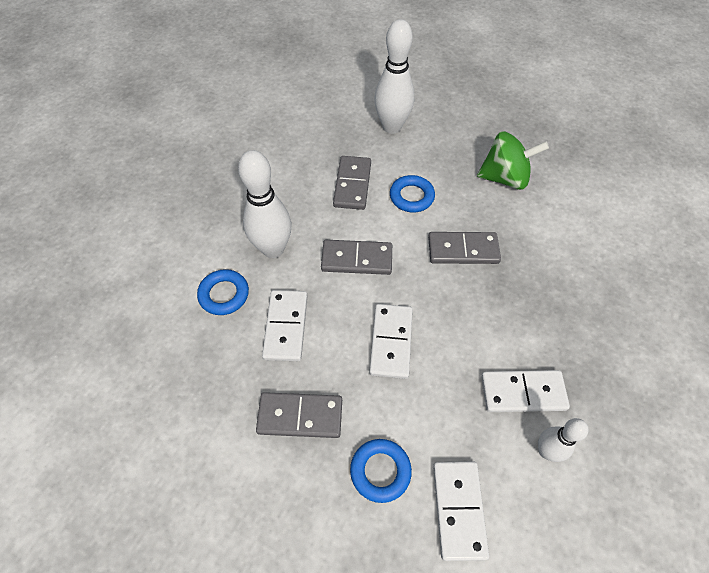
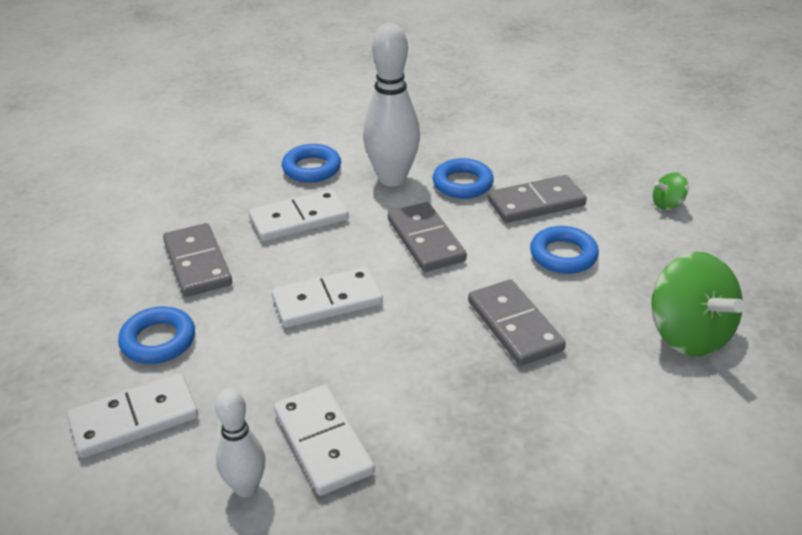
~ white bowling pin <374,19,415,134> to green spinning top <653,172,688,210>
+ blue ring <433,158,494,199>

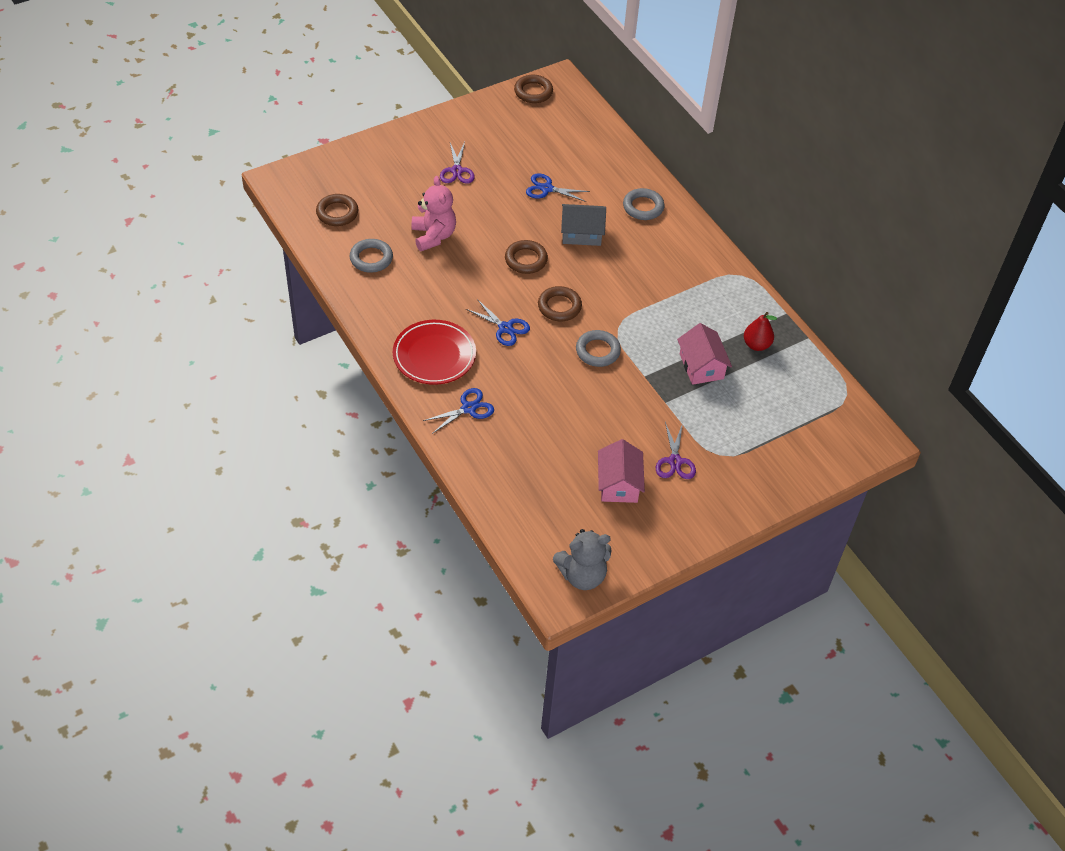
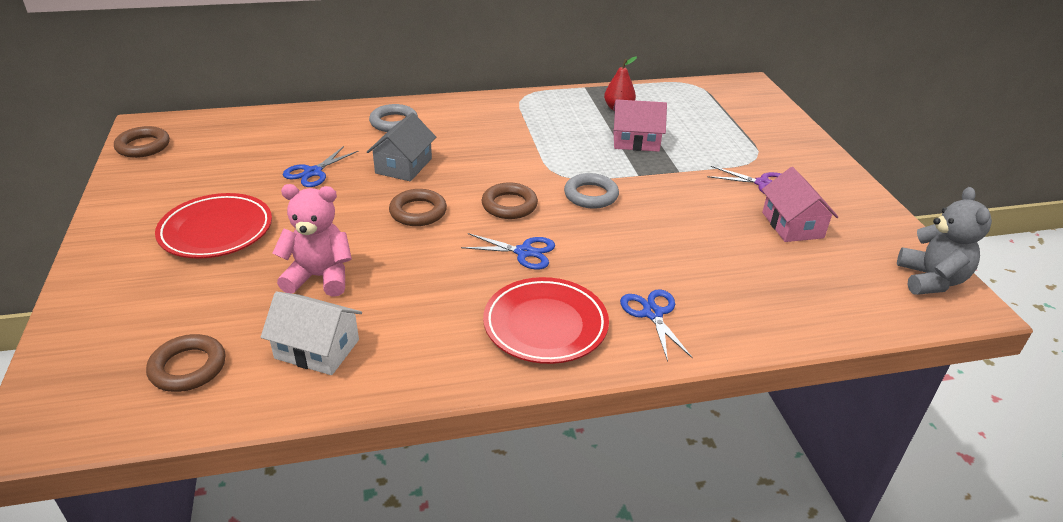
~ purple scissors <440,142,475,184> to red plate <155,193,272,259>
~ grey ring <350,239,393,273> to white house <261,291,362,375>
~ blue scissors <466,299,530,346> = <461,233,555,270> 45 degrees clockwise
~ pink house <598,439,645,503> = <762,167,838,242> 60 degrees clockwise

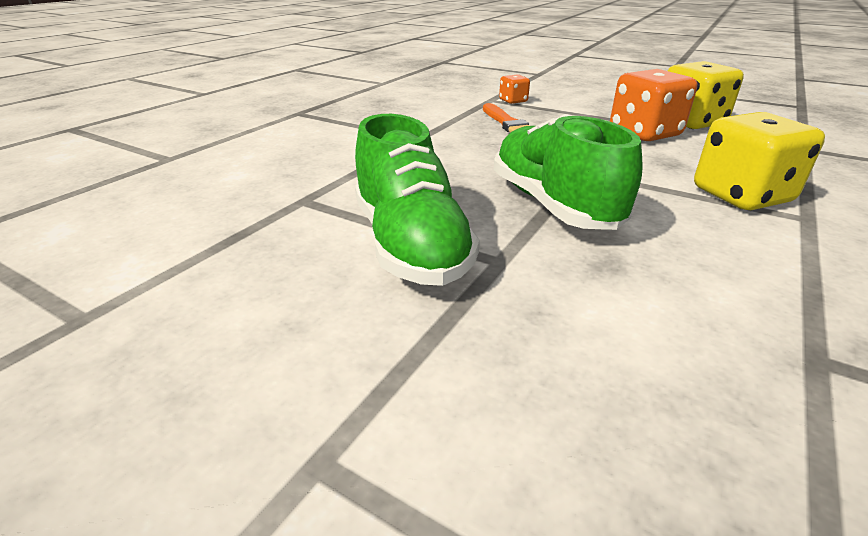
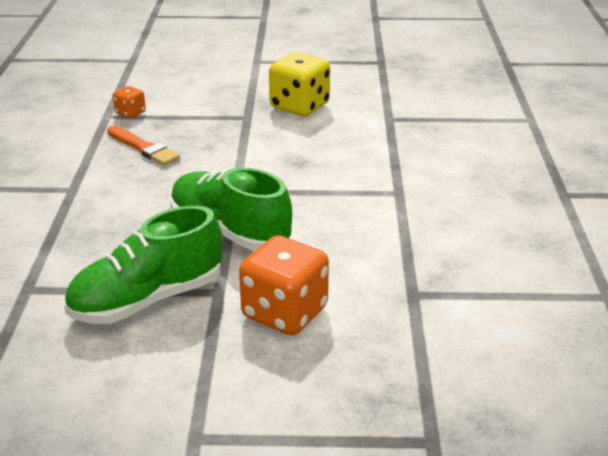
~ orange dice <610,69,697,141> to <239,235,329,335>
- yellow dice <694,112,825,210>
~ green shoe <355,114,480,286> = <64,206,223,324> 105 degrees clockwise

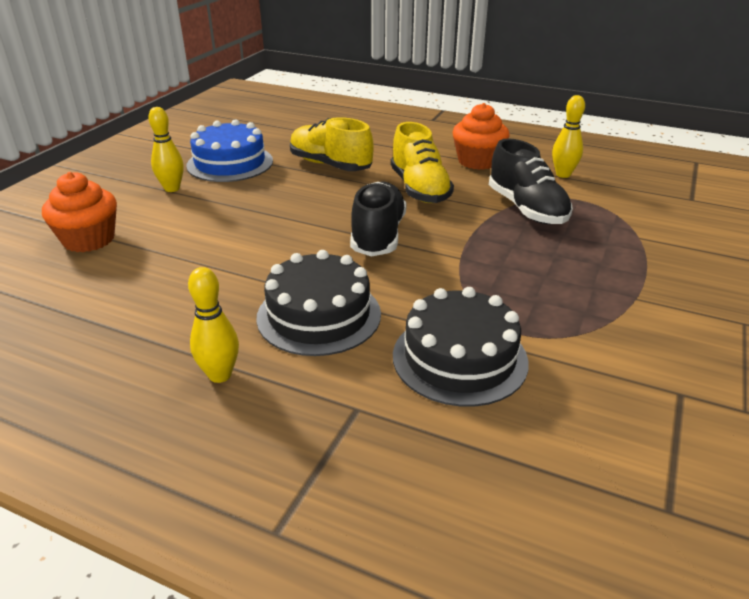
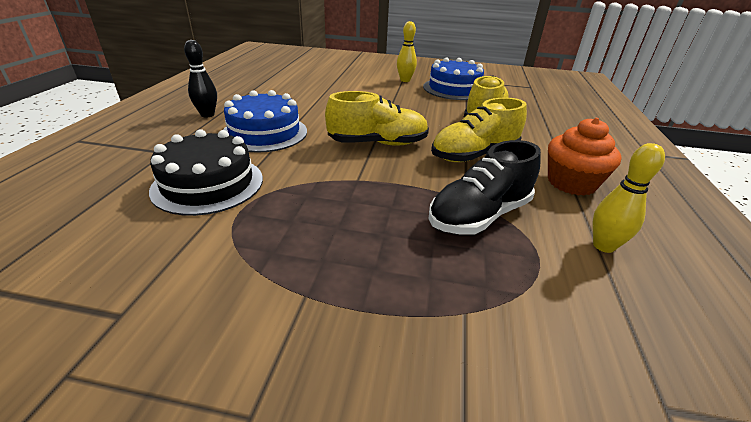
- orange cupcake <42,172,117,252>
~ black shoe <350,181,407,257> to yellow shoe <325,91,429,146>
~ black cake <256,250,381,356> to blue cake <223,90,307,153>
~ yellow bowling pin <188,267,239,383> to black bowling pin <184,40,217,118>

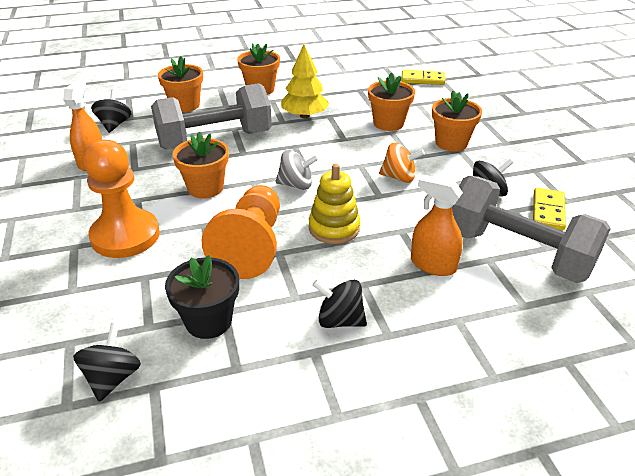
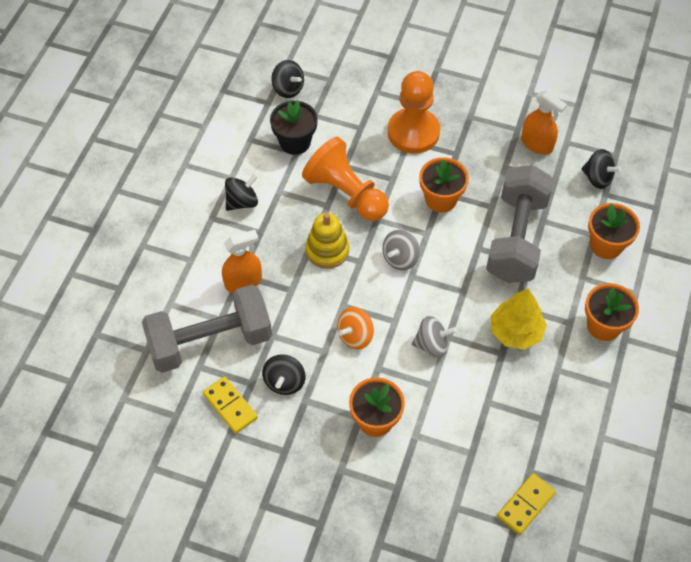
- orange flower pot <368,72,415,131>
+ grey spinning top <412,316,457,358>

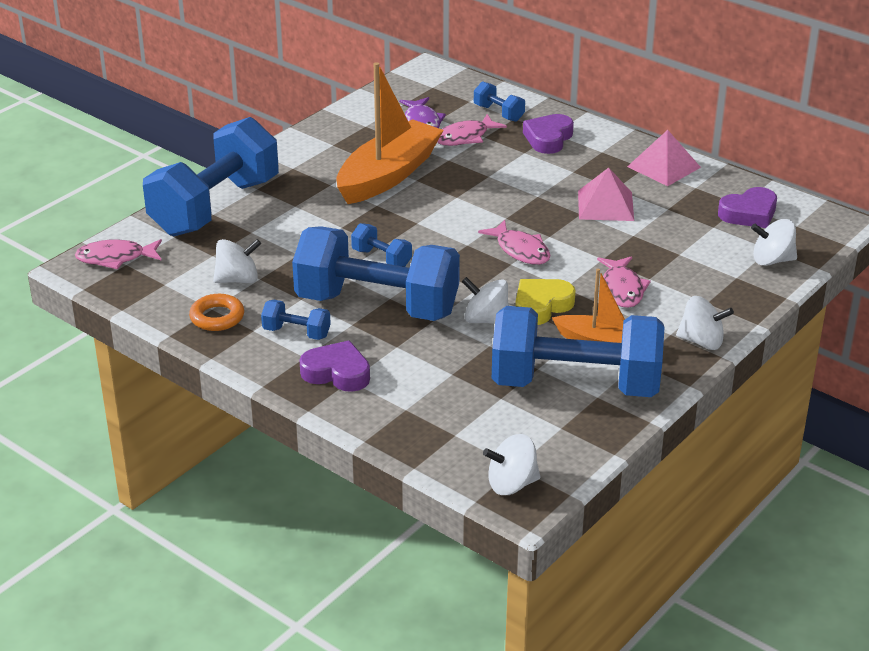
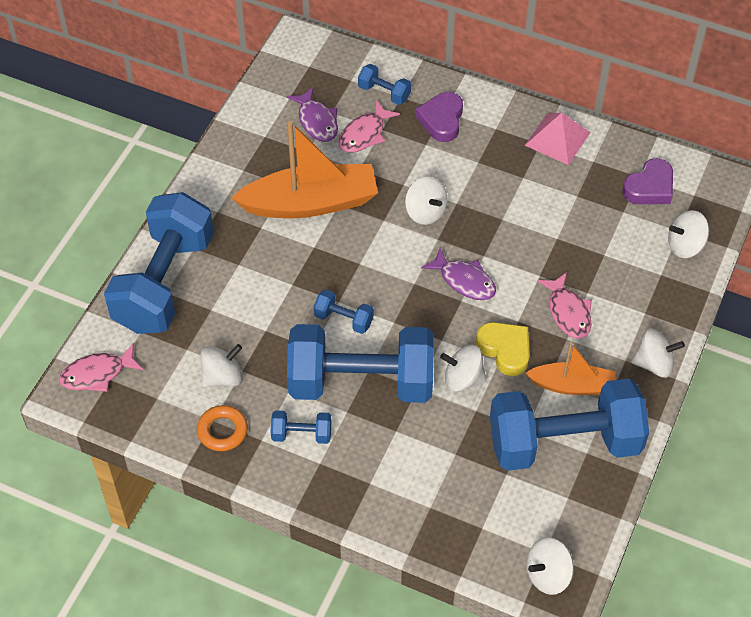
~ orange boat <337,62,444,204> = <231,121,378,218> 60 degrees clockwise
- pink pyramid <578,168,634,221>
~ pink fish <478,220,551,265> to purple fish <421,248,496,300>
~ yellow heart <515,279,576,325> = <476,322,530,376> 105 degrees clockwise
- purple heart <299,340,370,392>
+ white spinning top <405,177,448,225>

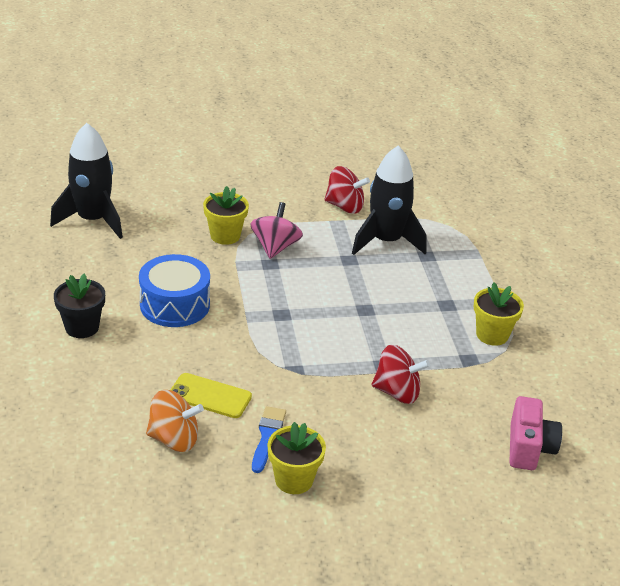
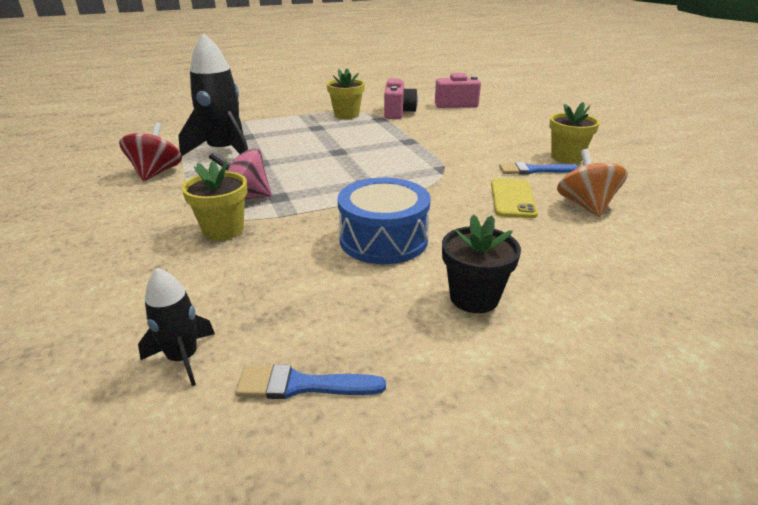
~ black rocket <50,123,123,239> = <138,268,215,386> x0.52
- red spinning top <372,345,430,404>
+ pink camera <384,78,418,119>
+ blue brush <236,364,386,399>

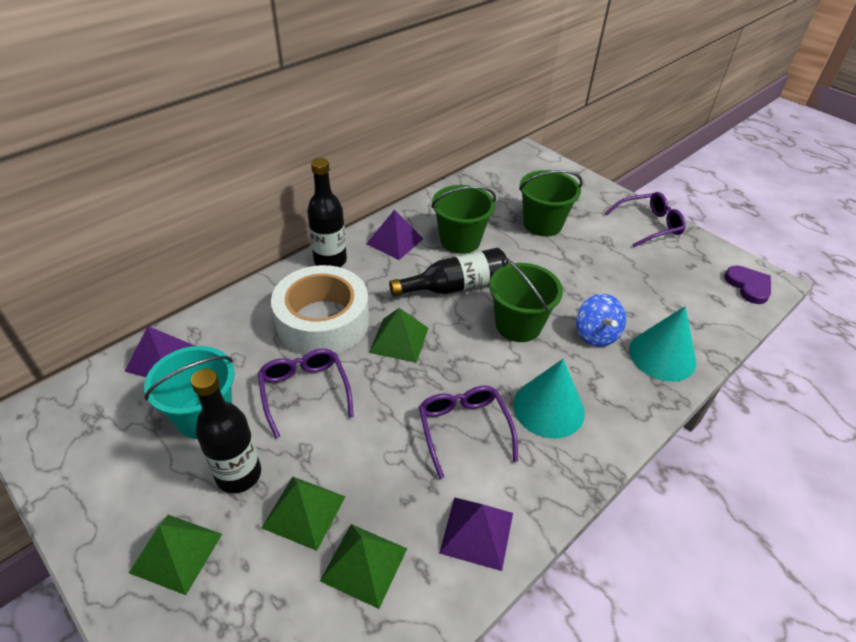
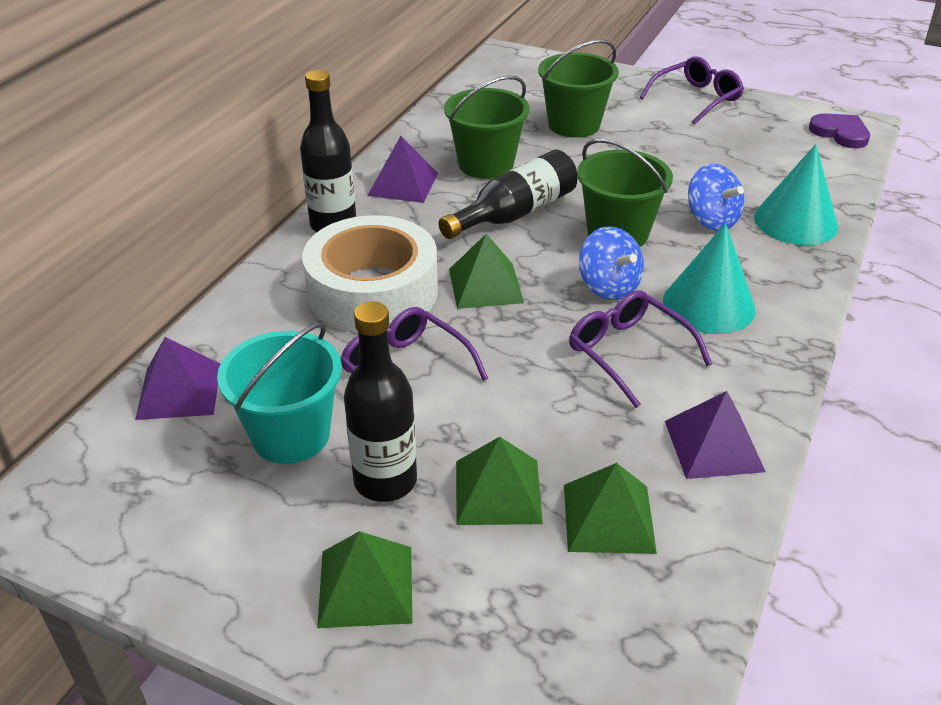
+ blue spinning top <579,226,644,300>

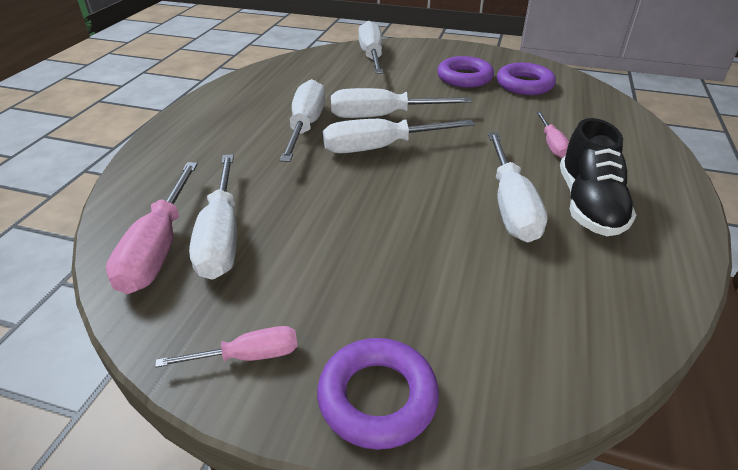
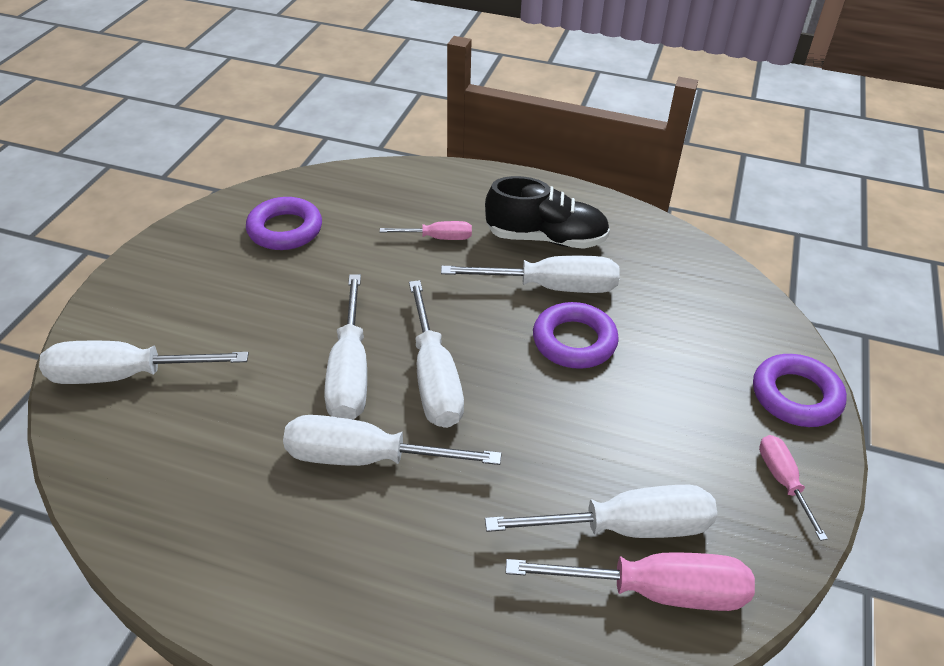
~ purple ring <437,56,494,88> to <533,302,619,369>

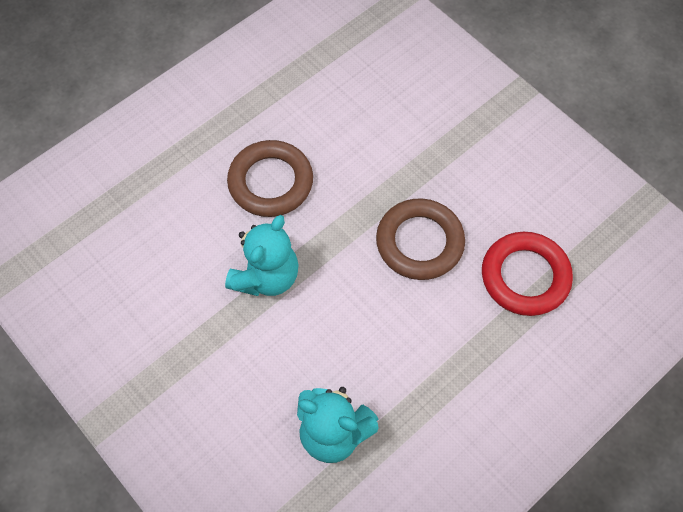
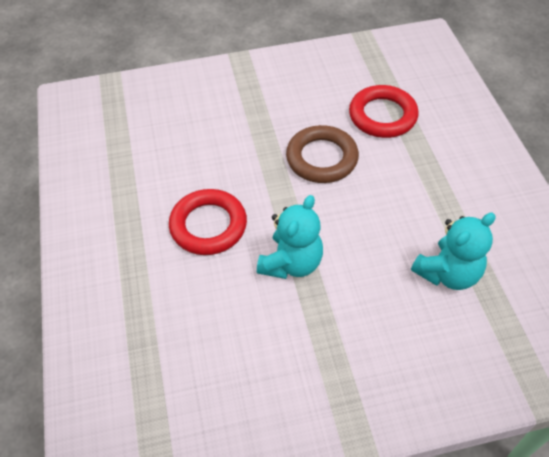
~ brown ring <227,140,313,217> to red ring <169,189,247,255>
~ turquoise teddy bear <225,215,299,296> = <257,195,323,279> 60 degrees clockwise

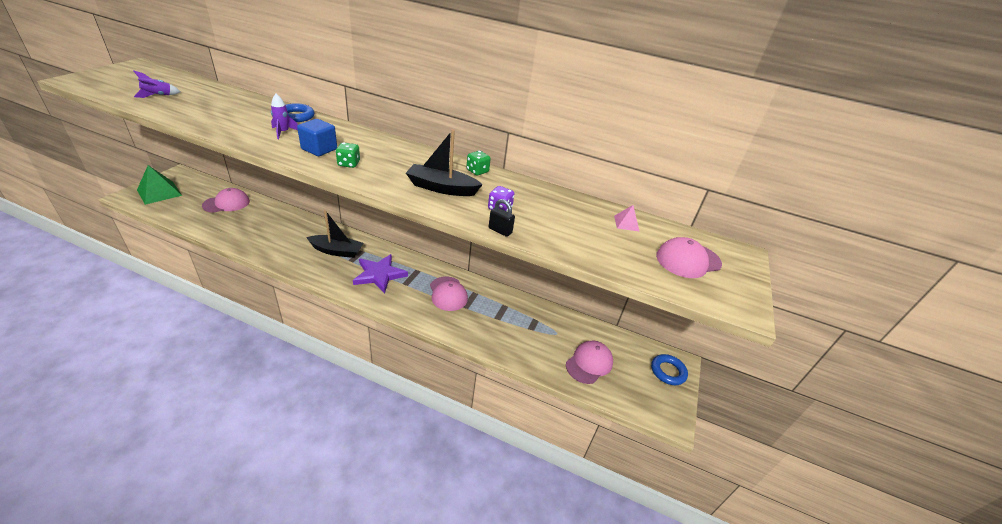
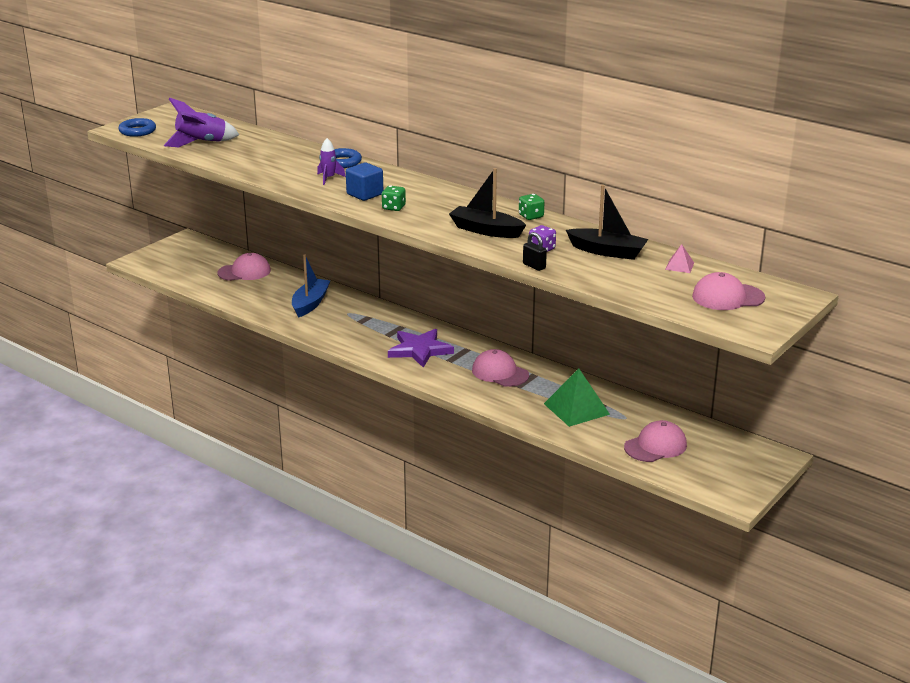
~ purple rocket <133,70,181,98> = <163,97,239,147> x1.77
~ green pyramid <137,165,182,205> to <544,368,610,427>
~ black boat <306,210,363,258> to <566,185,648,260>
~ pink cap <430,276,468,311> = <472,349,529,387> 135 degrees clockwise
~ blue ring <651,354,688,385> to <118,118,156,137>
+ blue boat <292,254,330,318>

